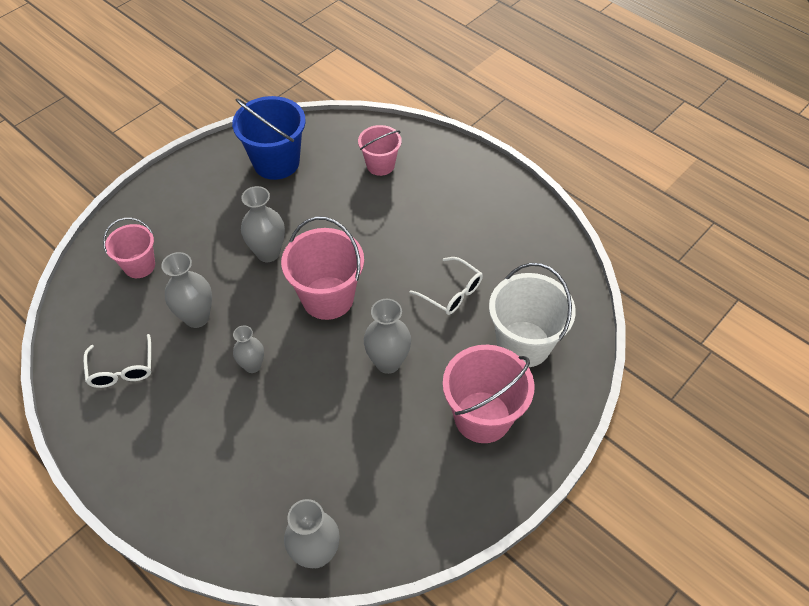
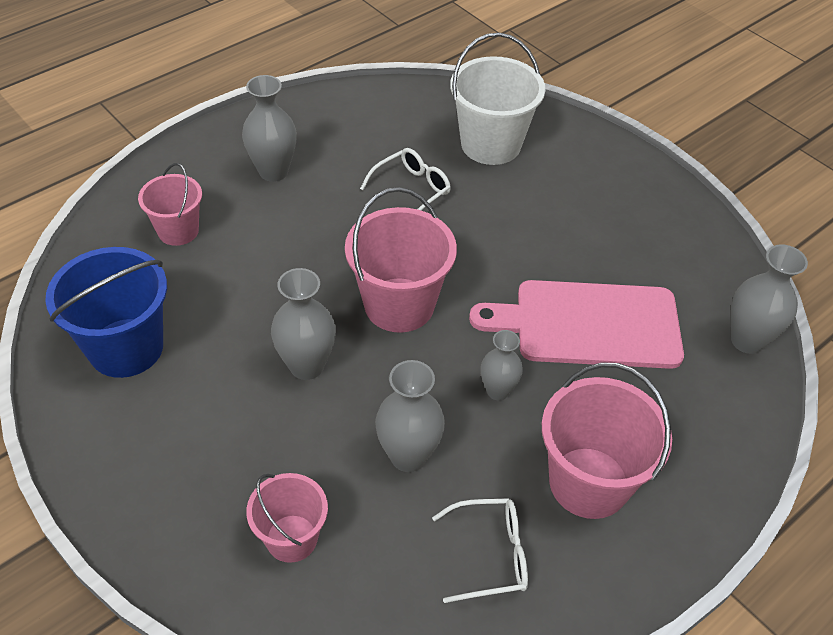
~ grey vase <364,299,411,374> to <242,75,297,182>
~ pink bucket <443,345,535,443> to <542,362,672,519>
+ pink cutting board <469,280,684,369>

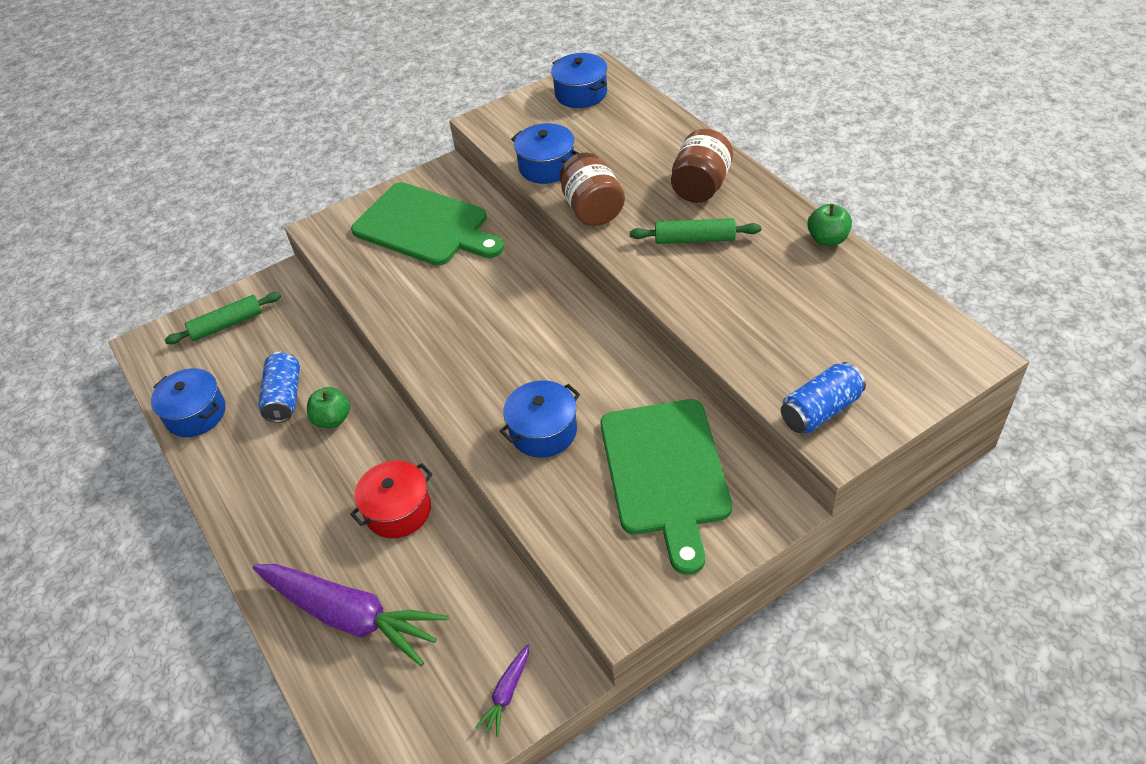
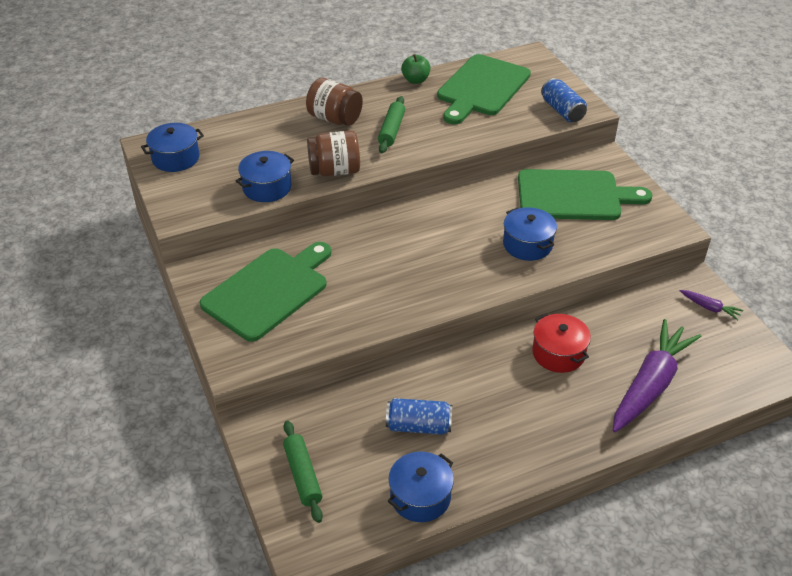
- green apple <307,387,350,428>
+ green cutting board <437,54,531,124>

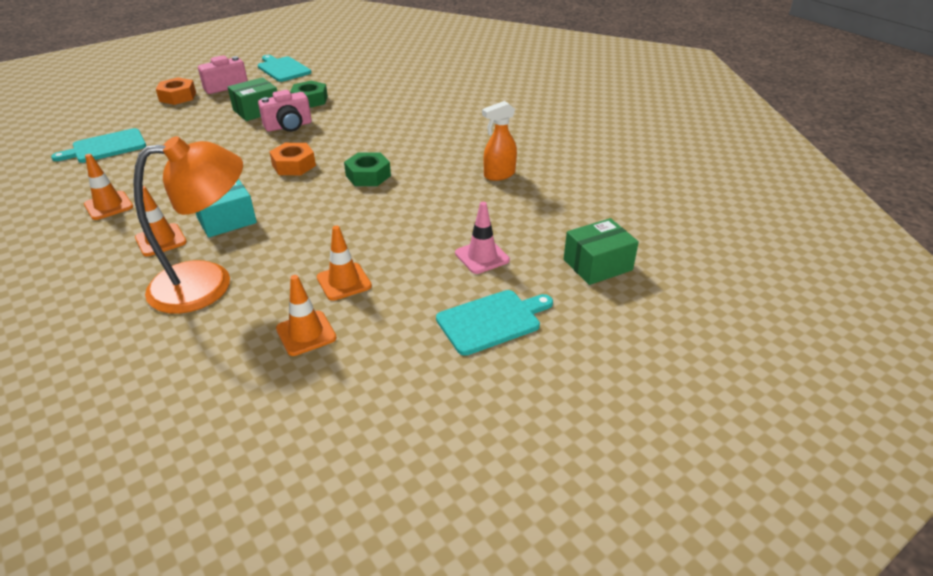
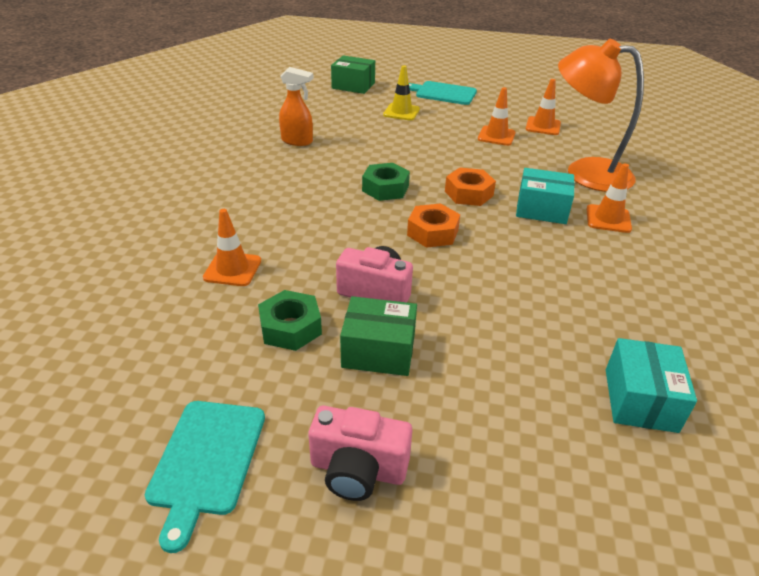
~ orange nut <156,77,196,105> to <445,168,496,206>
~ turquoise cutting board <51,128,146,163> to turquoise box <606,338,697,433>
~ orange traffic cone <84,154,133,220> to <203,209,261,286>
~ pink traffic cone <455,202,510,274> to yellow traffic cone <383,65,420,121>

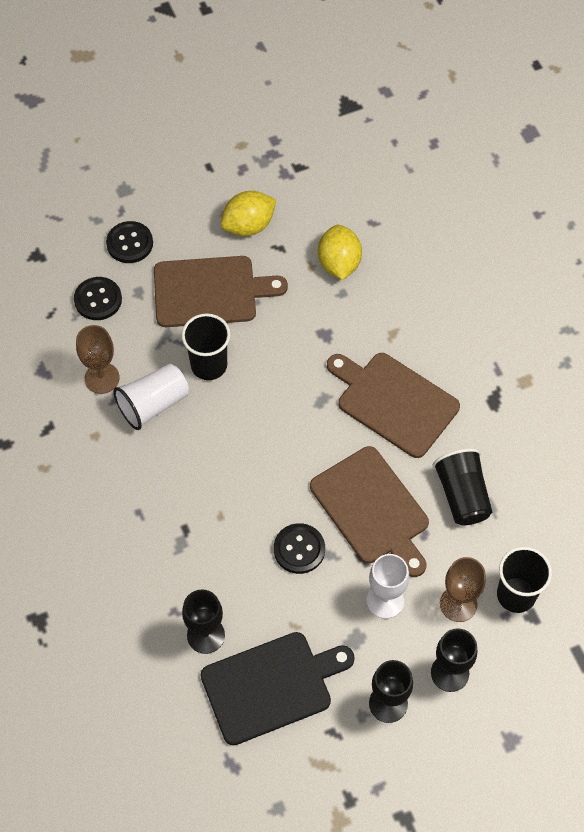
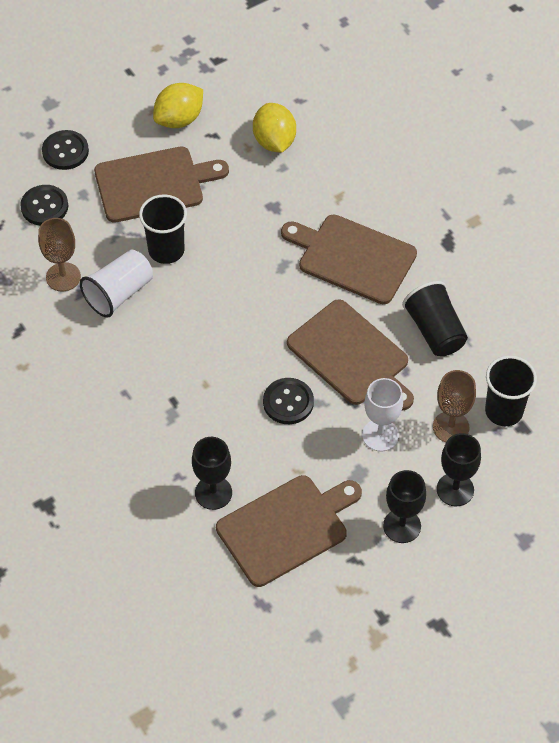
~ black cutting board <201,632,355,745> to brown cutting board <216,475,362,587>

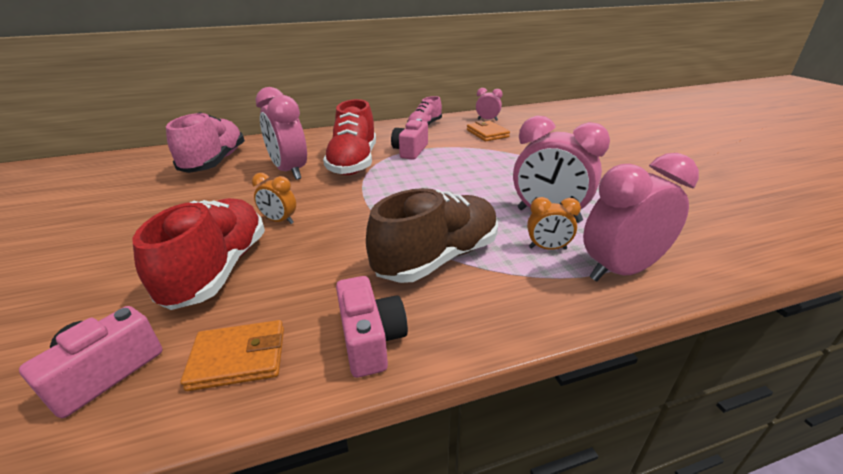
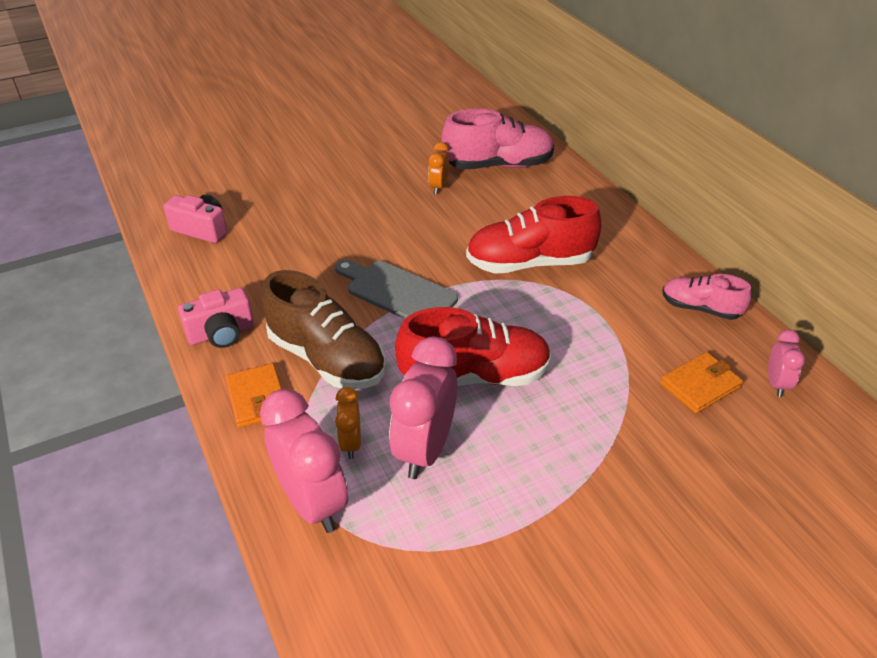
- pink clock <256,87,307,180>
- pink camera <391,119,428,160>
~ orange clock <252,173,296,224> to <428,142,449,195>
~ red shoe <133,198,265,310> to <395,307,551,386>
~ orange wallet <181,320,284,391> to <225,363,282,428>
+ grey cutting board <335,260,458,319>

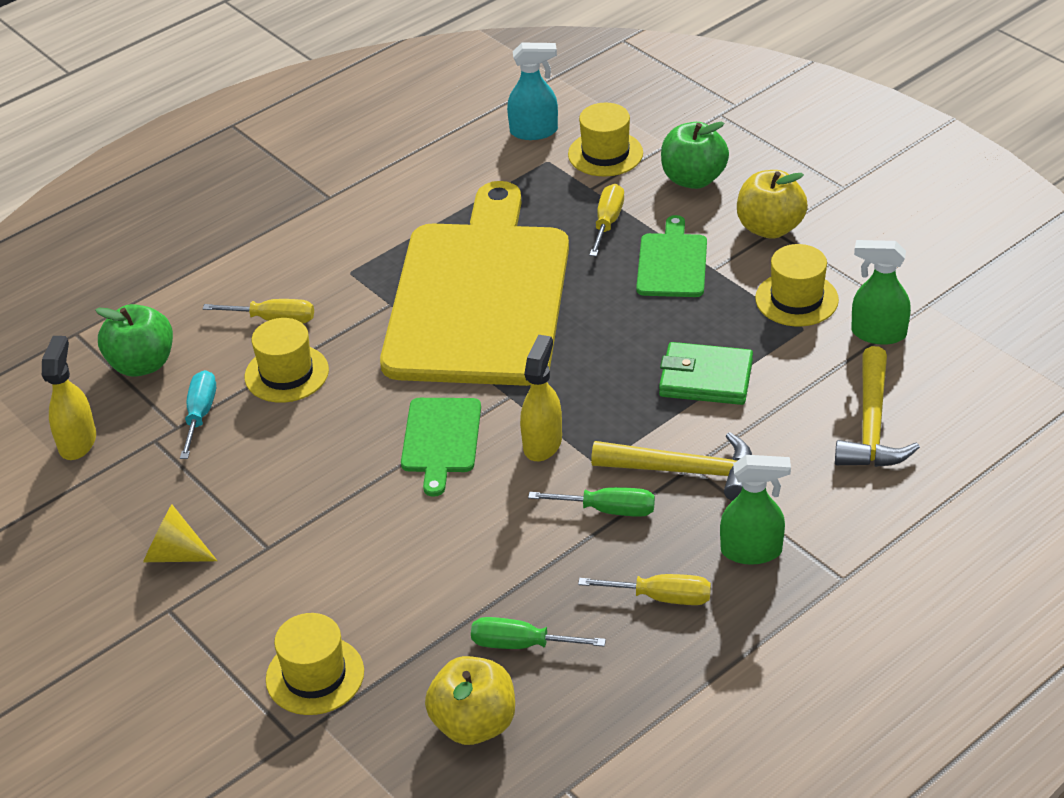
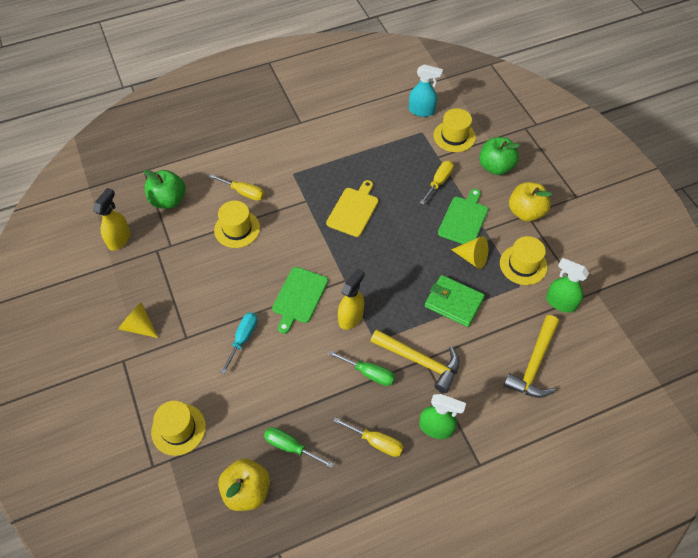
~ yellow cutting board <380,181,569,386> = <326,180,379,237> x0.41
~ turquoise screwdriver <180,370,216,459> to <221,312,258,374>
+ yellow cone <451,236,488,269>

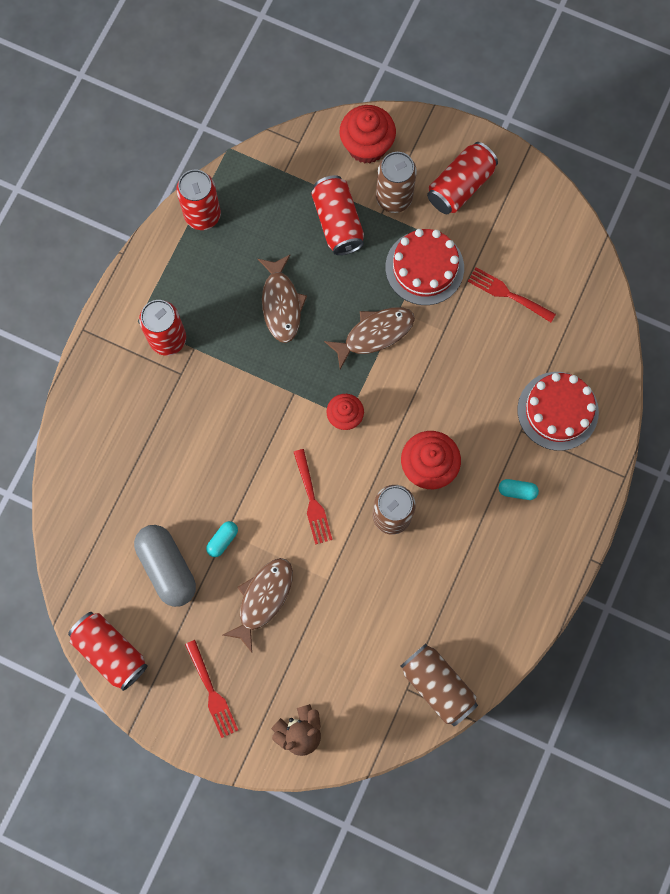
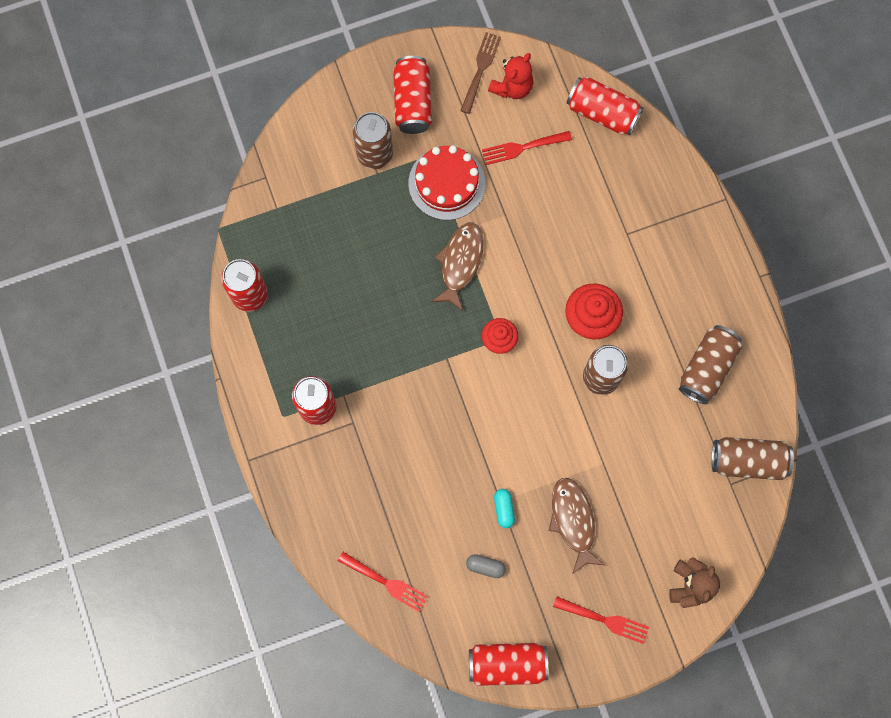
- red cupcake <340,105,396,163>
~ red can <311,175,364,255> to <567,76,644,136>
- brown fish <258,254,307,343>
- red cake <518,372,599,451>
~ red fork <294,449,333,545> to <338,552,428,612>
- turquoise capsule <499,479,539,500>
~ grey capsule <134,525,196,607> = <466,554,506,578> x0.47
+ brown fork <460,32,501,114>
+ red teddy bear <488,53,533,99>
+ brown can <679,325,742,404>

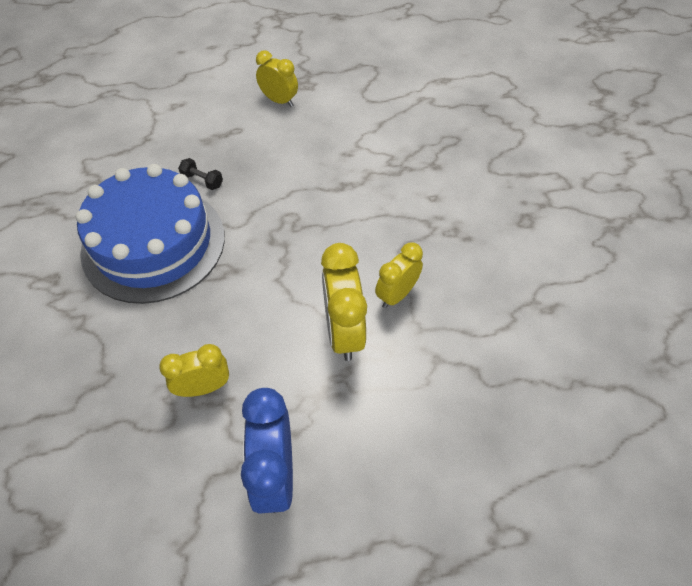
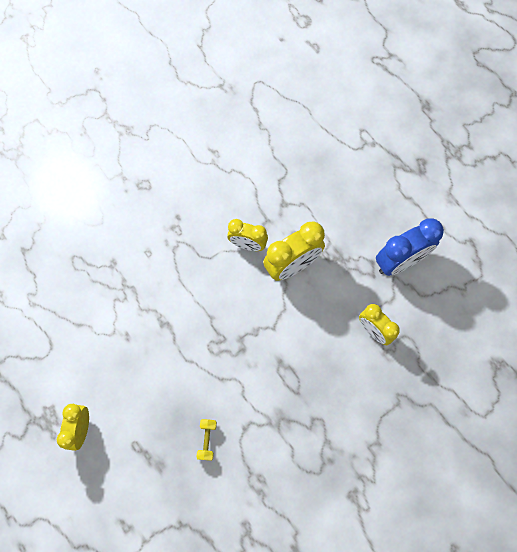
~ black dumbbell <178,158,223,190> to yellow dumbbell <196,419,217,461>
- blue cake <76,164,225,304>

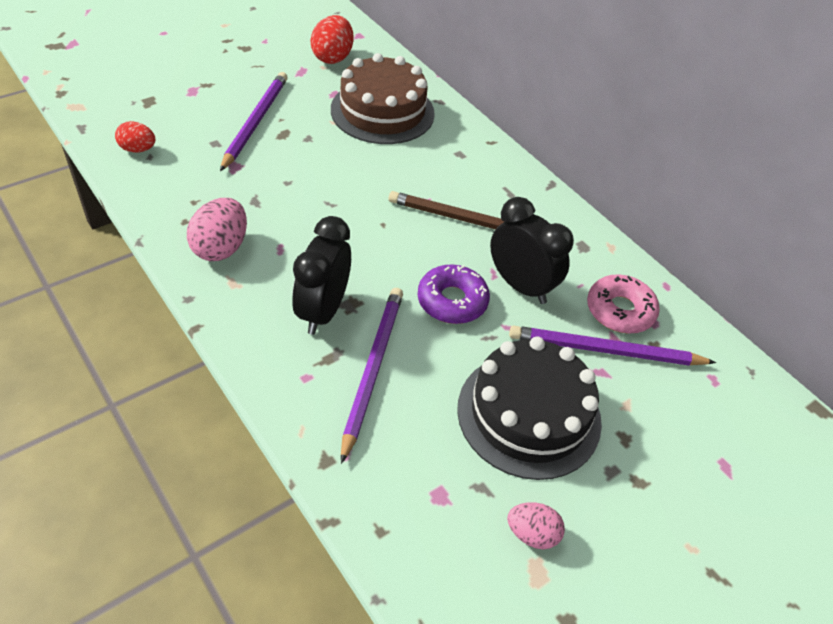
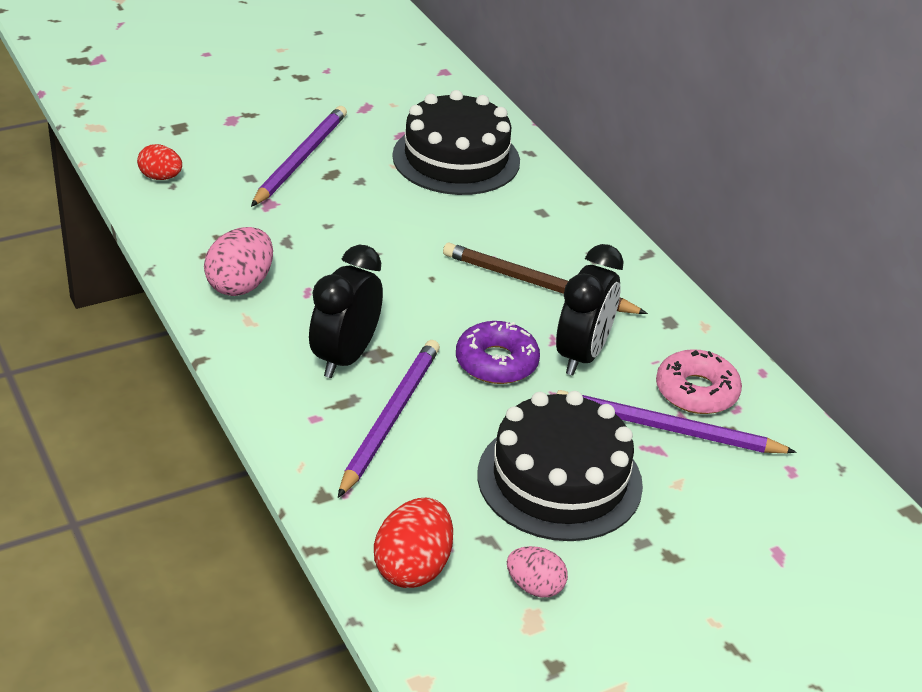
~ red egg <310,15,354,64> to <374,498,453,588>
~ brown cake <331,53,435,144> to black cake <392,90,520,195>
~ black clock <490,197,574,304> = <556,244,624,375> 60 degrees clockwise

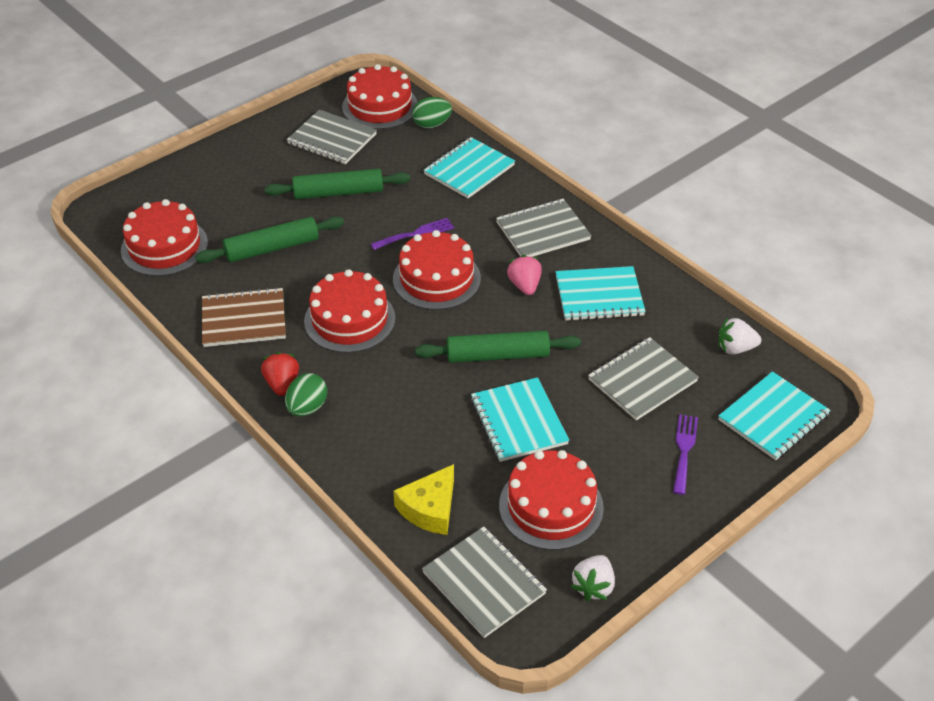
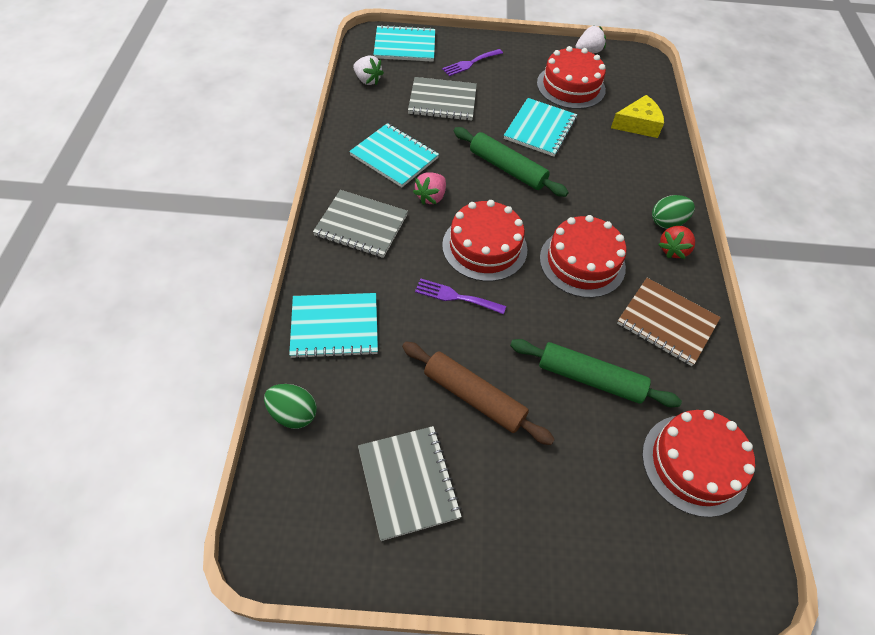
- red cake <342,64,417,129>
~ green rolling pin <265,169,410,199> to brown rolling pin <402,342,555,445>
- grey notebook <422,527,547,638>

